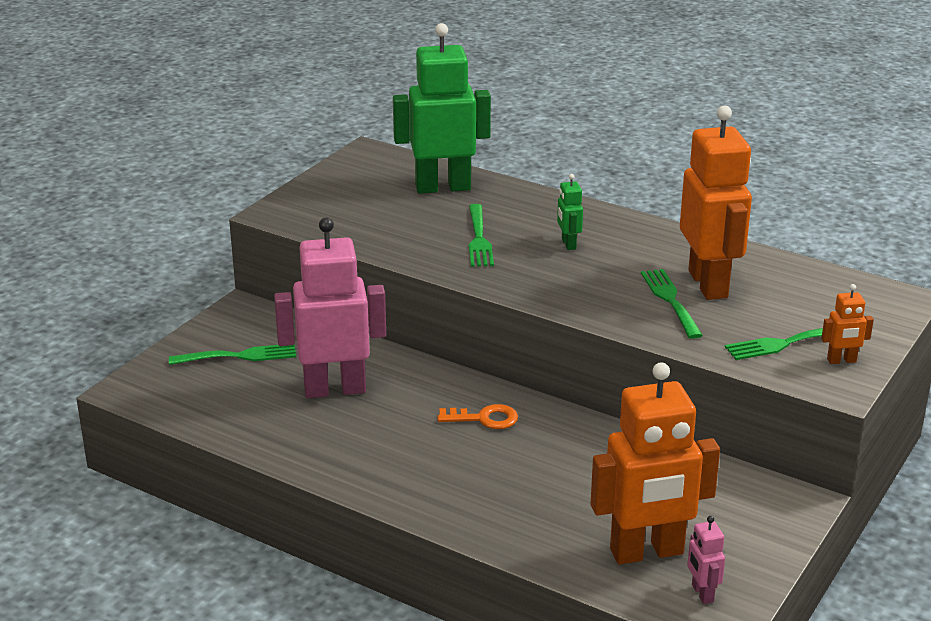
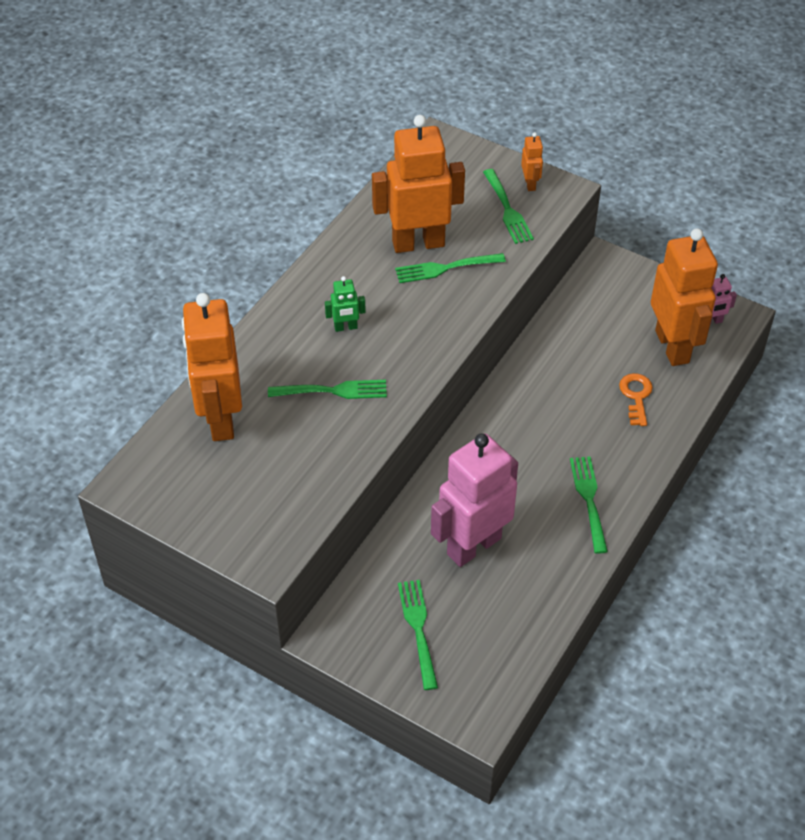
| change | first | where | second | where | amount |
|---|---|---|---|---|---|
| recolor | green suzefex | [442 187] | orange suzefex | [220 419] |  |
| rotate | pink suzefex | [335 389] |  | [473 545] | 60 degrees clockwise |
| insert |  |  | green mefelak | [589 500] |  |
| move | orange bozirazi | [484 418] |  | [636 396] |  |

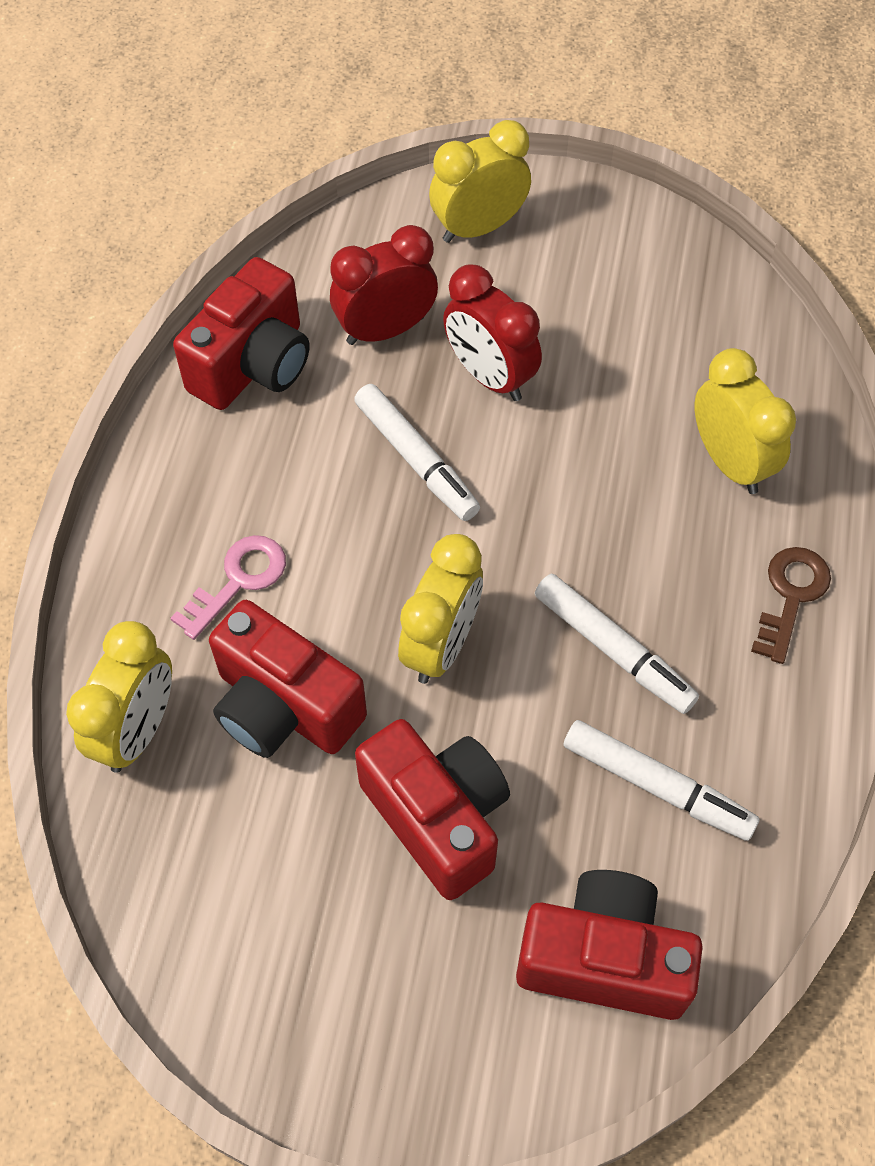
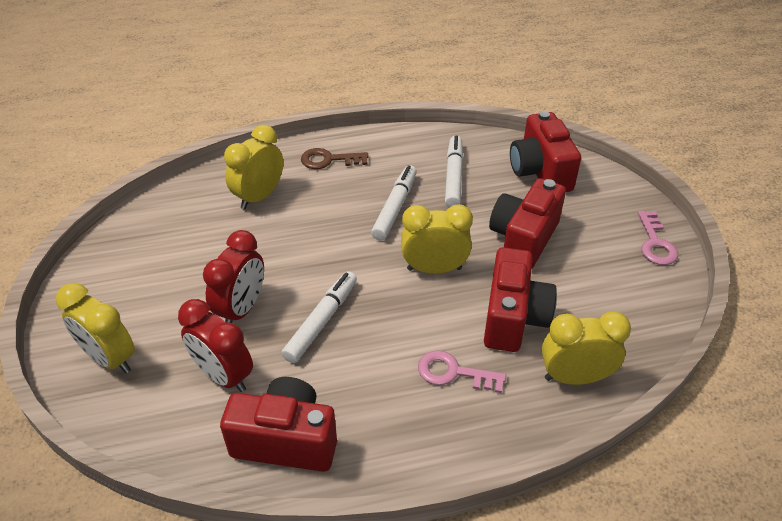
| change | first | where | second | where | amount |
|---|---|---|---|---|---|
| insert |  |  | pink bozirazi | [655 243] |  |

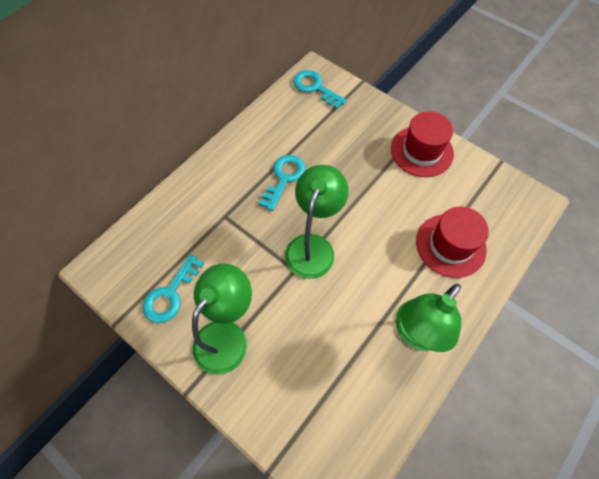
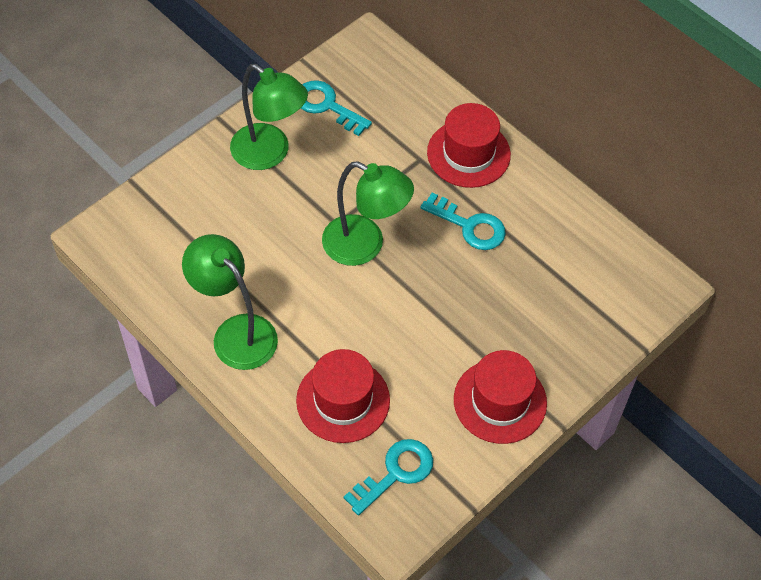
| change | first | where | second | where | amount |
|---|---|---|---|---|---|
| move | turquoise bozirazi | [315 88] |  | [396 472] |  |
| insert |  |  | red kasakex | [468 153] |  |

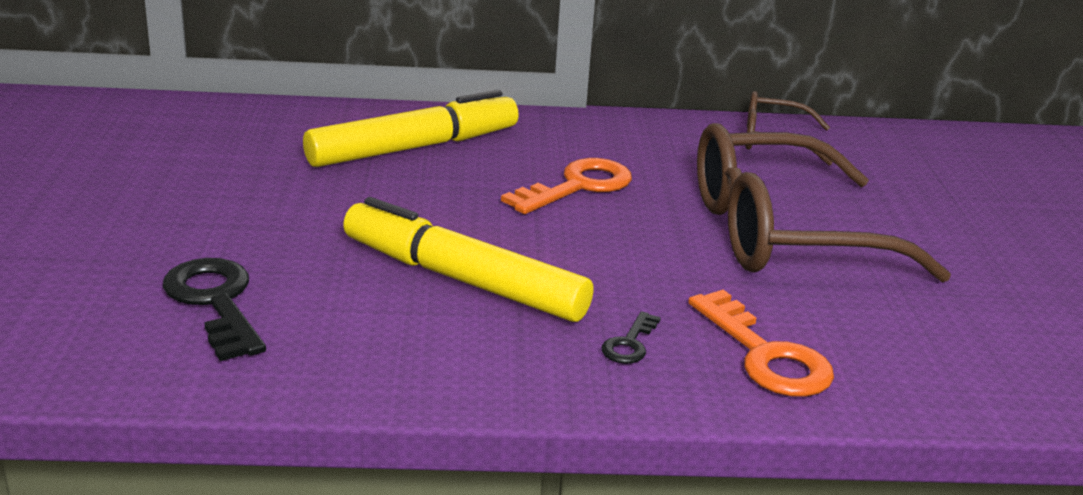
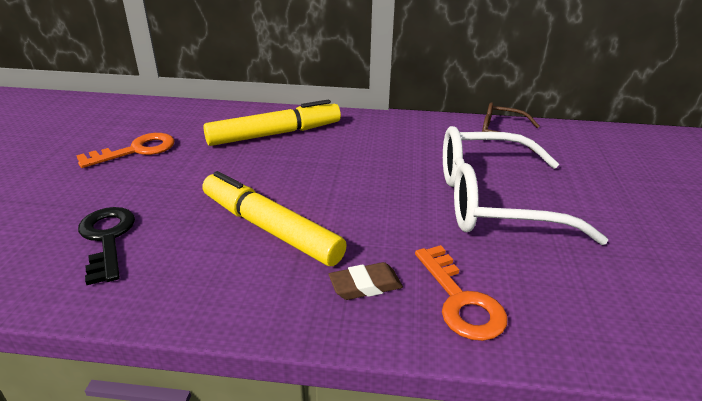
| change | first | where | second | where | amount |
|---|---|---|---|---|---|
| move | orange bozirazi | [578 186] |  | [136 150] |  |
| replace | black bozirazi | [629 344] | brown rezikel | [365 285] |  |
| recolor | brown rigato | [782 234] | white rigato | [493 201] |  |

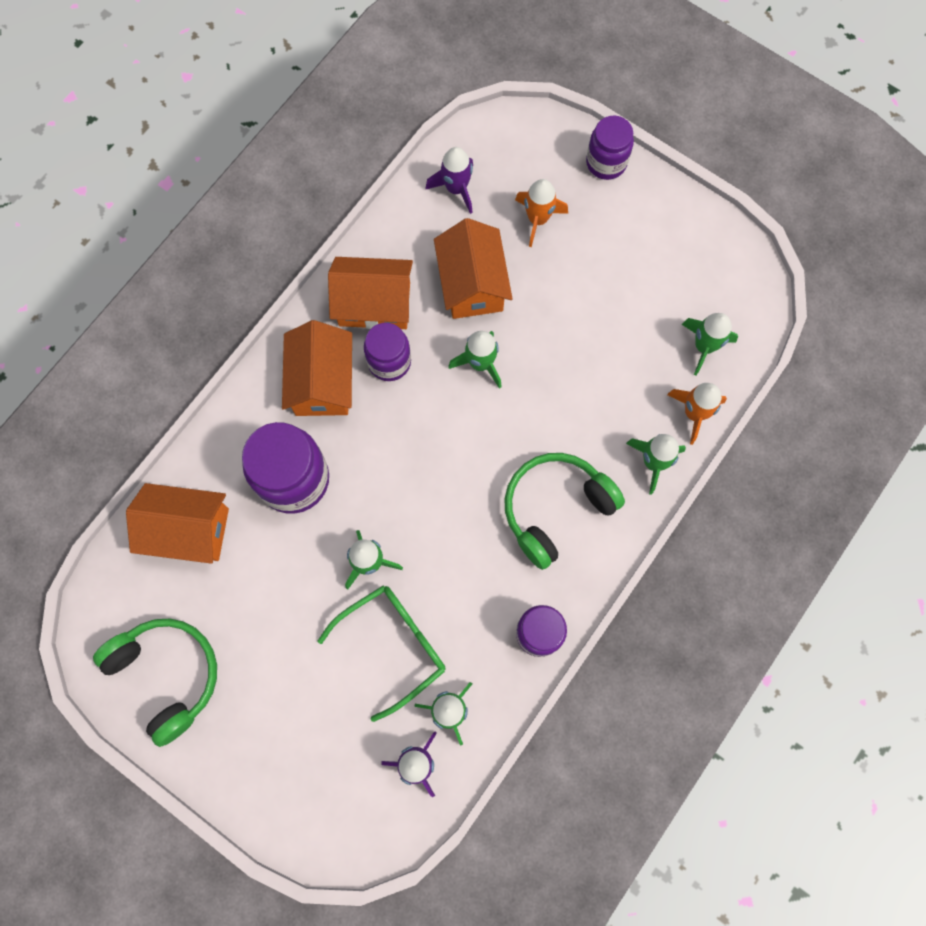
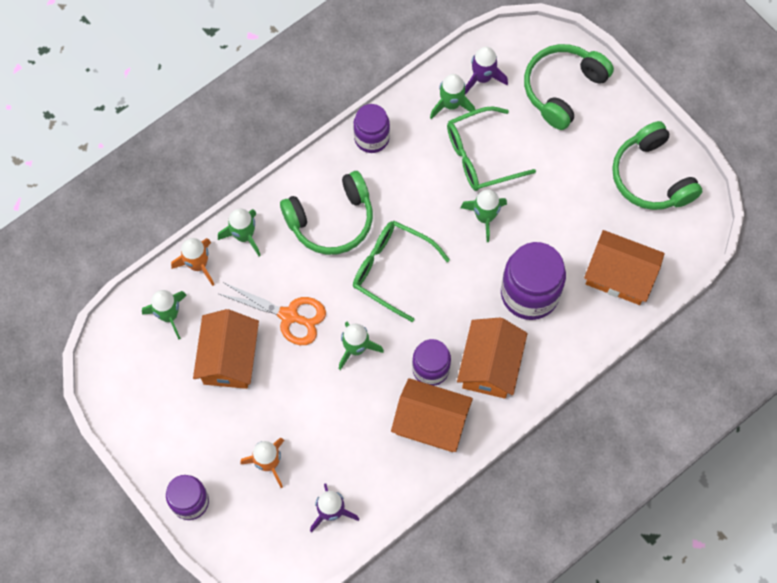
| change | first | where | second | where | amount |
|---|---|---|---|---|---|
| move | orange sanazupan | [472 284] |  | [229 358] |  |
| insert |  |  | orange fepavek | [289 316] |  |
| insert |  |  | green rigato | [391 270] |  |
| insert |  |  | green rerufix | [563 89] |  |

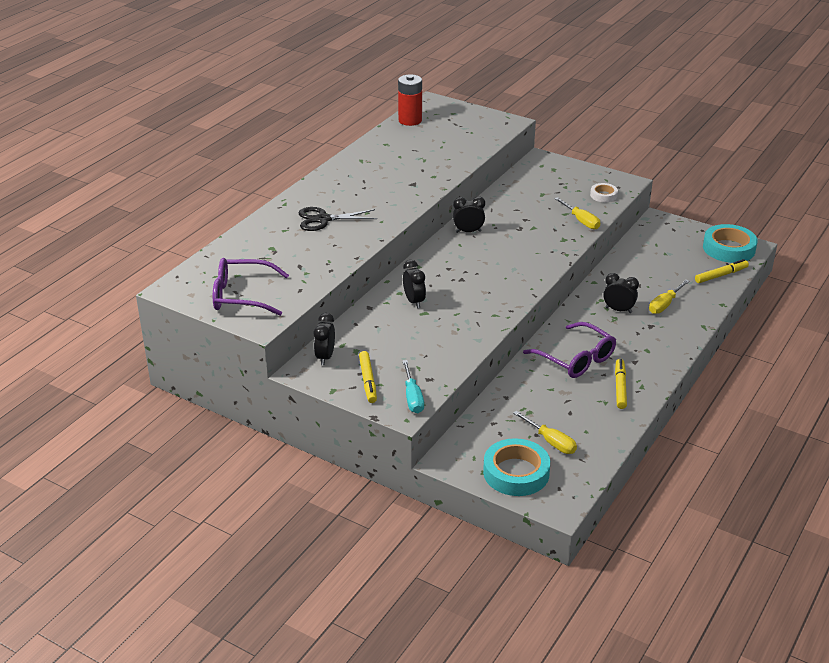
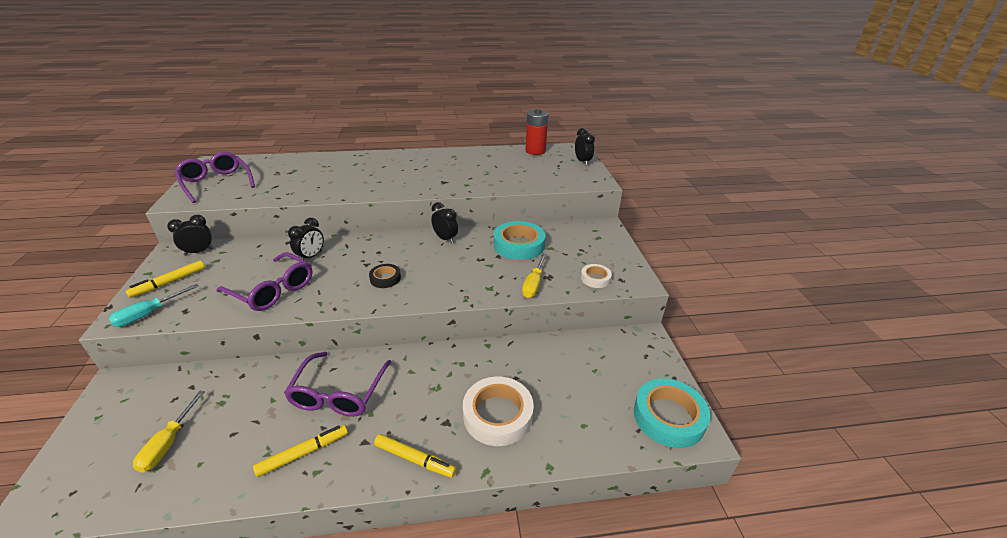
| change | first | where | second | where | amount |
|---|---|---|---|---|---|
| insert |  |  | purple rigato | [273 290] |  |
| insert |  |  | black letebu | [385 278] |  |
| move | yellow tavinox | [721 275] |  | [415 459] |  |
| replace | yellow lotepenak | [664 305] | white letebu | [498 415] |  |
| move | turquoise letebu | [516 473] |  | [519 245] |  |
| move | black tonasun | [618 310] |  | [582 162] |  |
| delete | black fepavek | [323 219] |  |  |  |

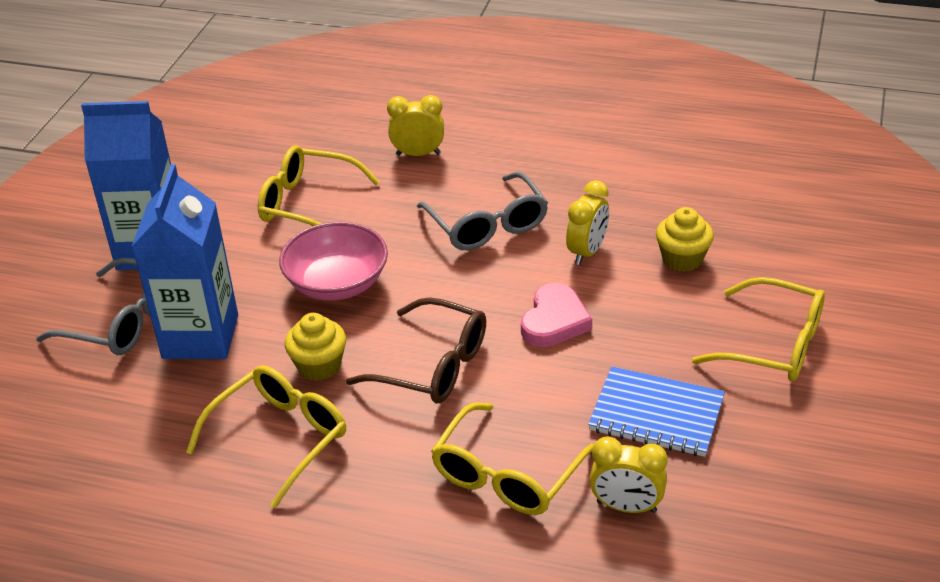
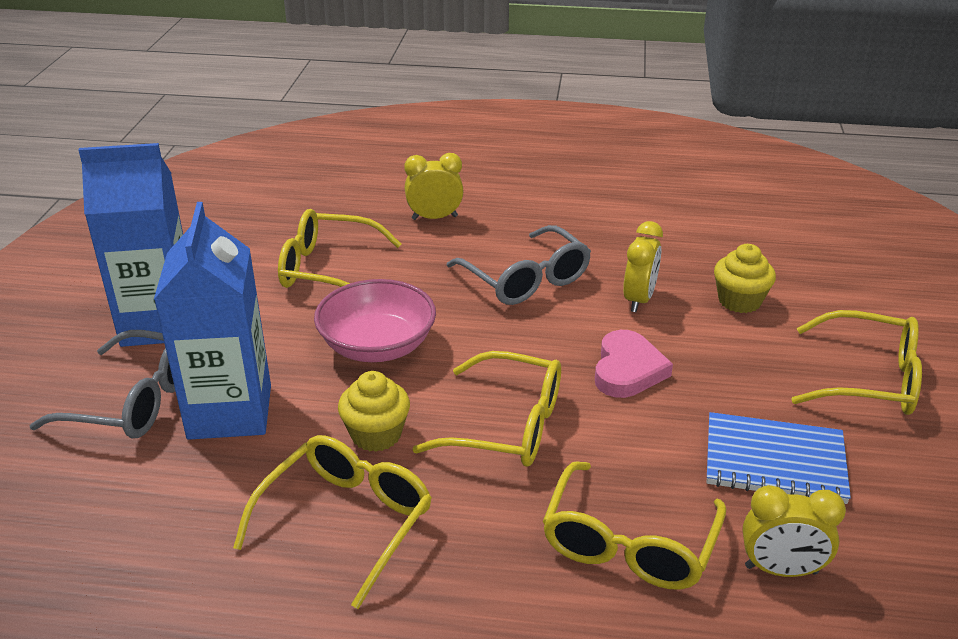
| change | first | where | second | where | amount |
|---|---|---|---|---|---|
| recolor | brown rigato | [433 366] | yellow rigato | [508 426] |  |

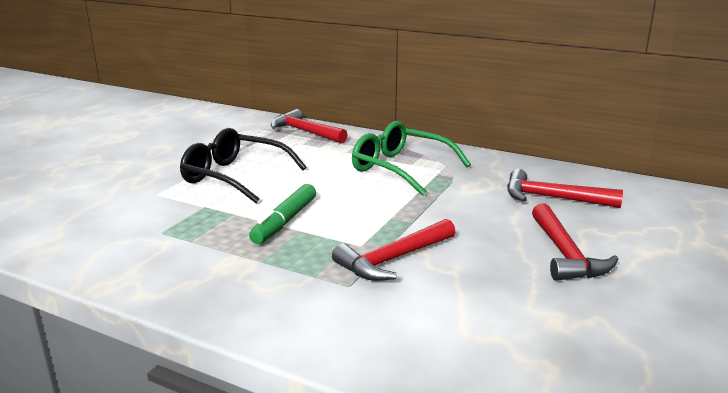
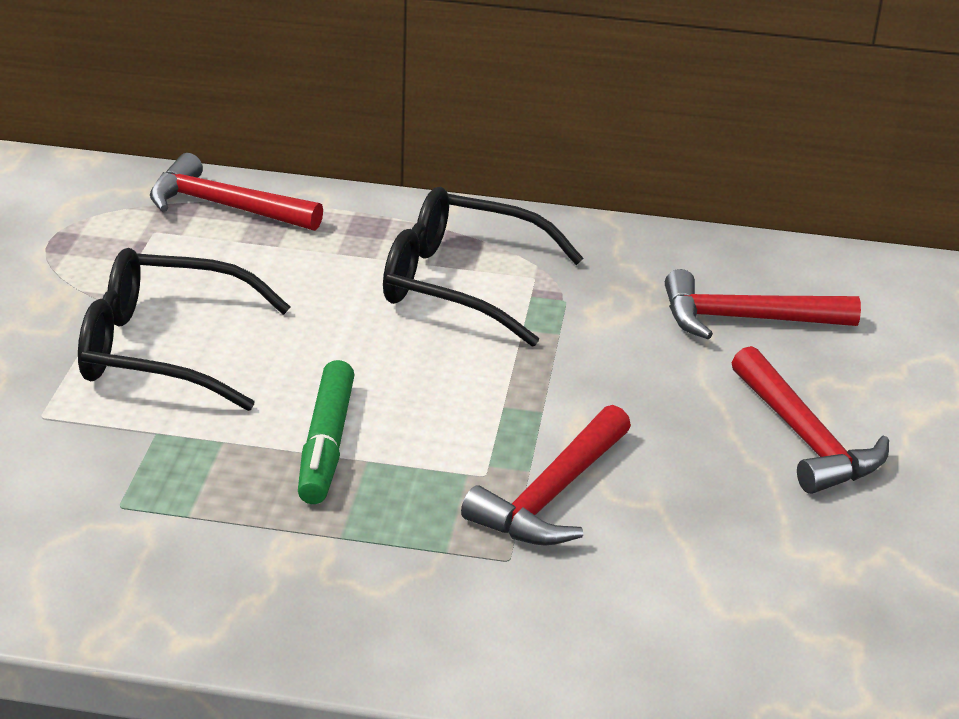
| change | first | where | second | where | amount |
|---|---|---|---|---|---|
| recolor | green rigato | [400 168] | black rigato | [460 283] |  |

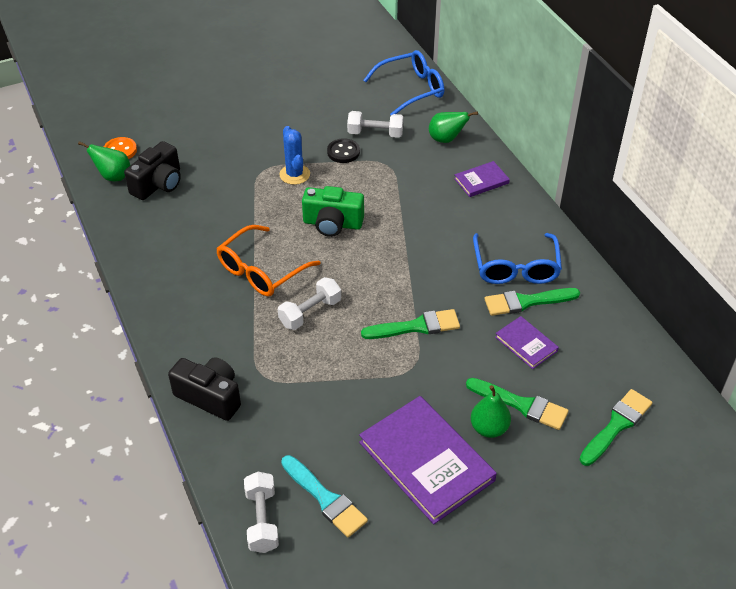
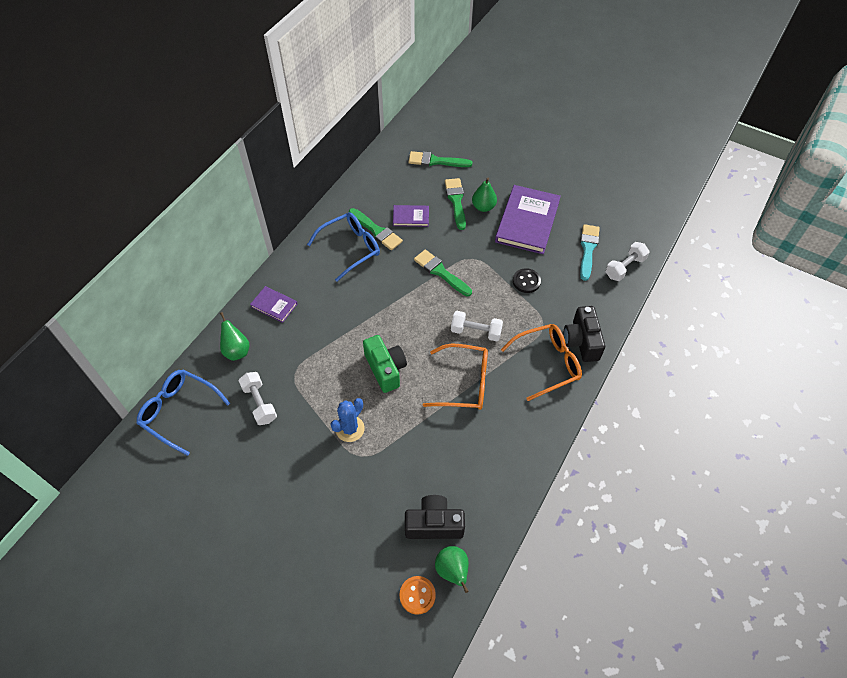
| change | first | where | second | where | amount |
|---|---|---|---|---|---|
| rotate | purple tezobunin | [526 344] |  | [411 217] | 75 degrees clockwise |
| insert |  |  | orange rigato | [547 363] |  |
| move | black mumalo | [343 152] |  | [526 281] |  |

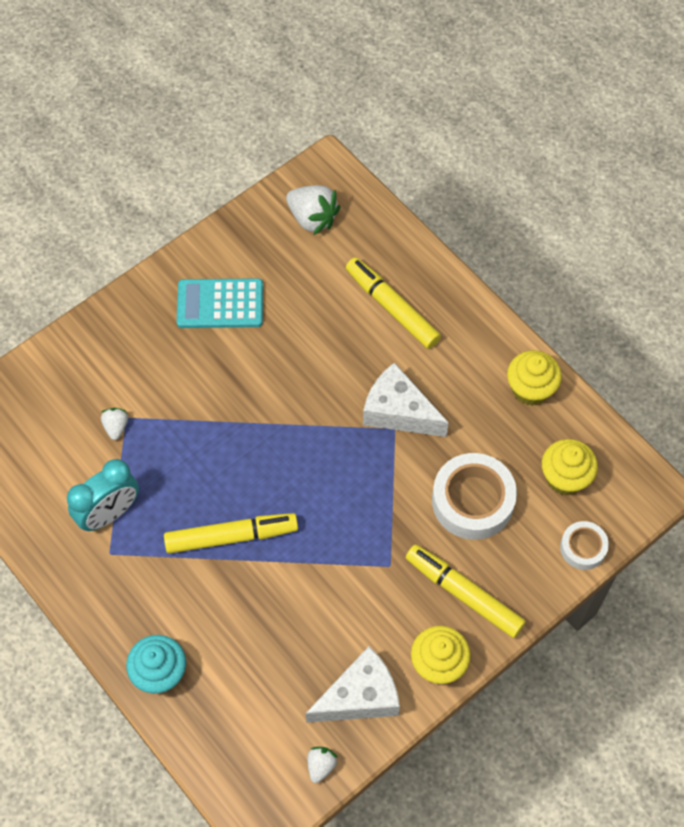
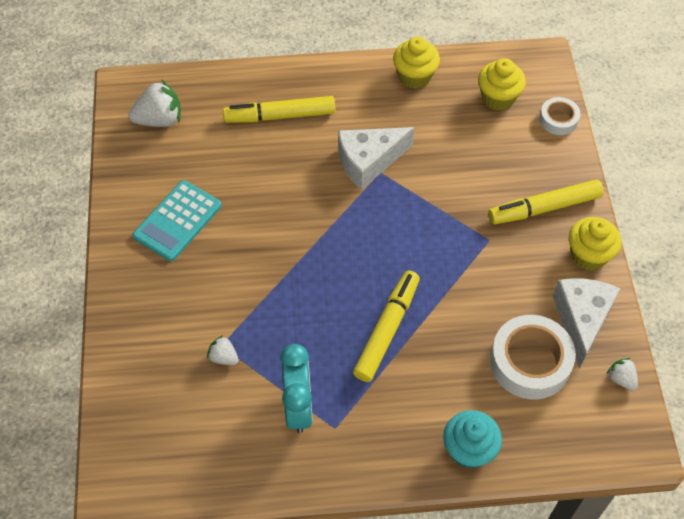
| change | first | where | second | where | amount |
|---|---|---|---|---|---|
| move | white letebu | [472 501] |  | [530 362] |  |

